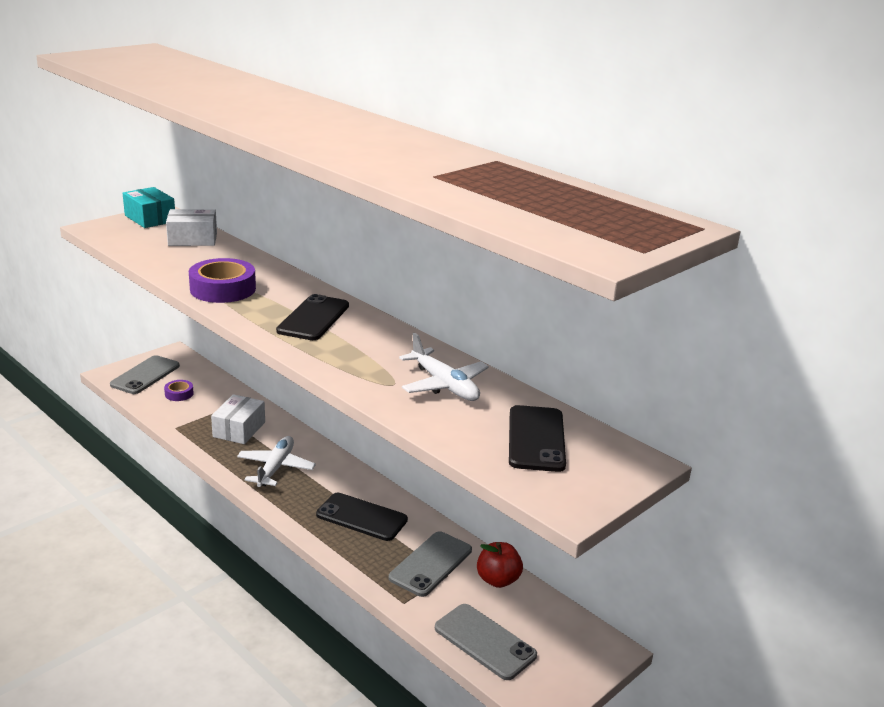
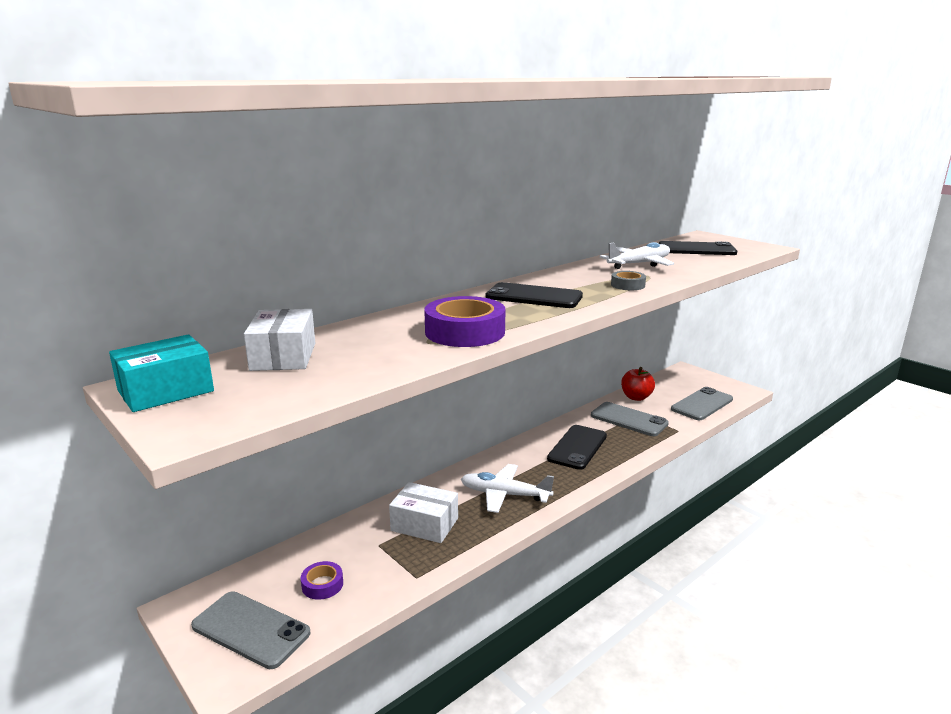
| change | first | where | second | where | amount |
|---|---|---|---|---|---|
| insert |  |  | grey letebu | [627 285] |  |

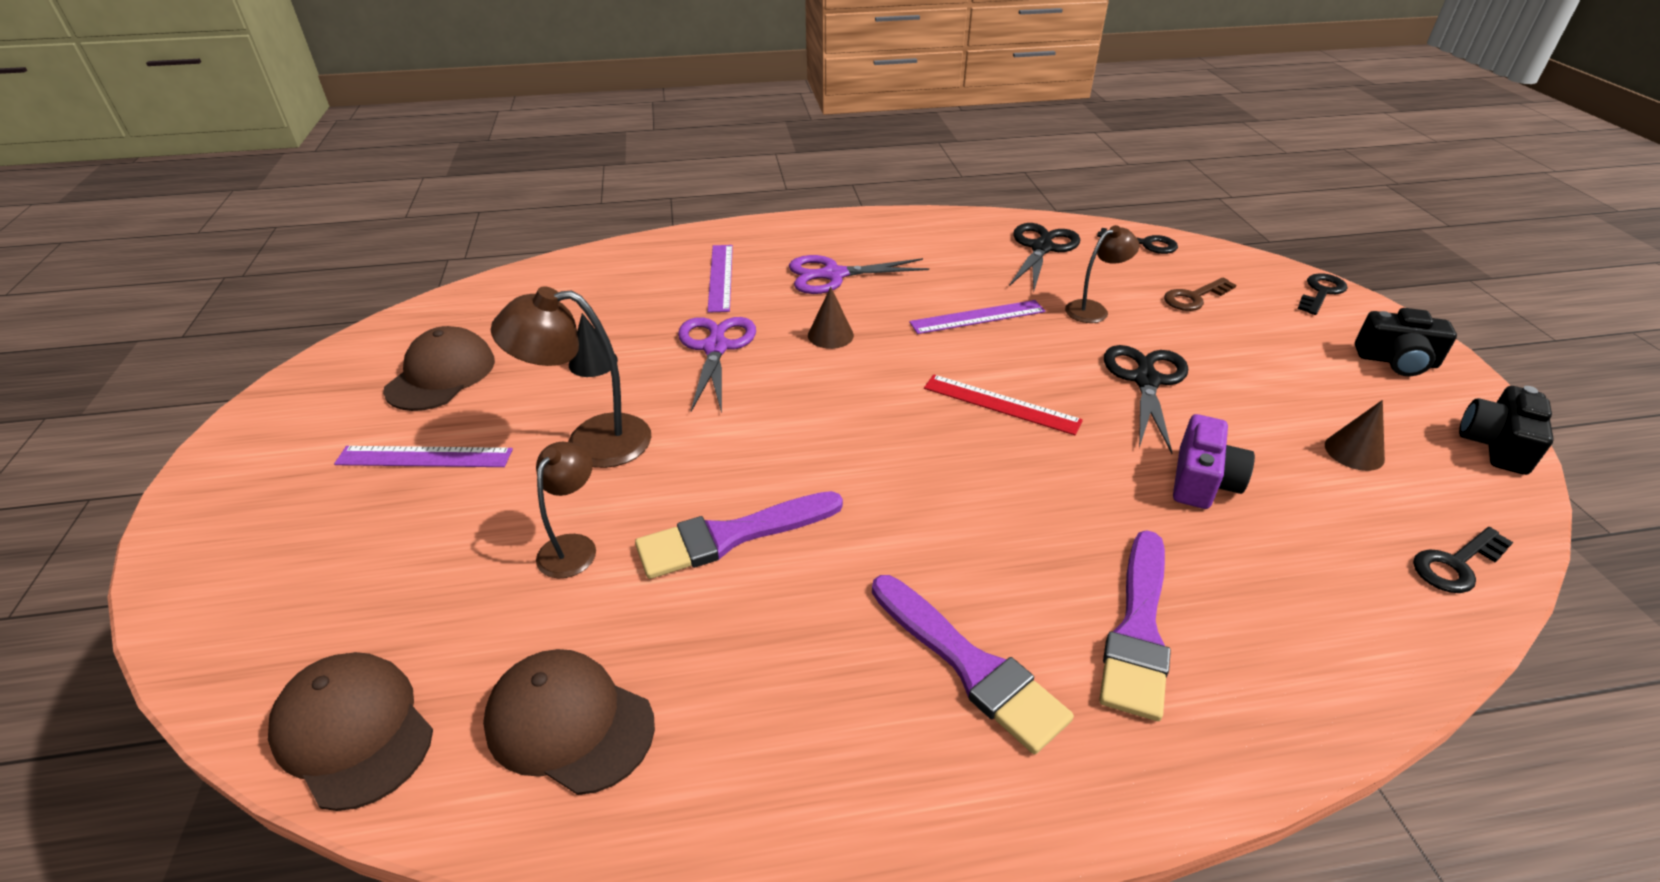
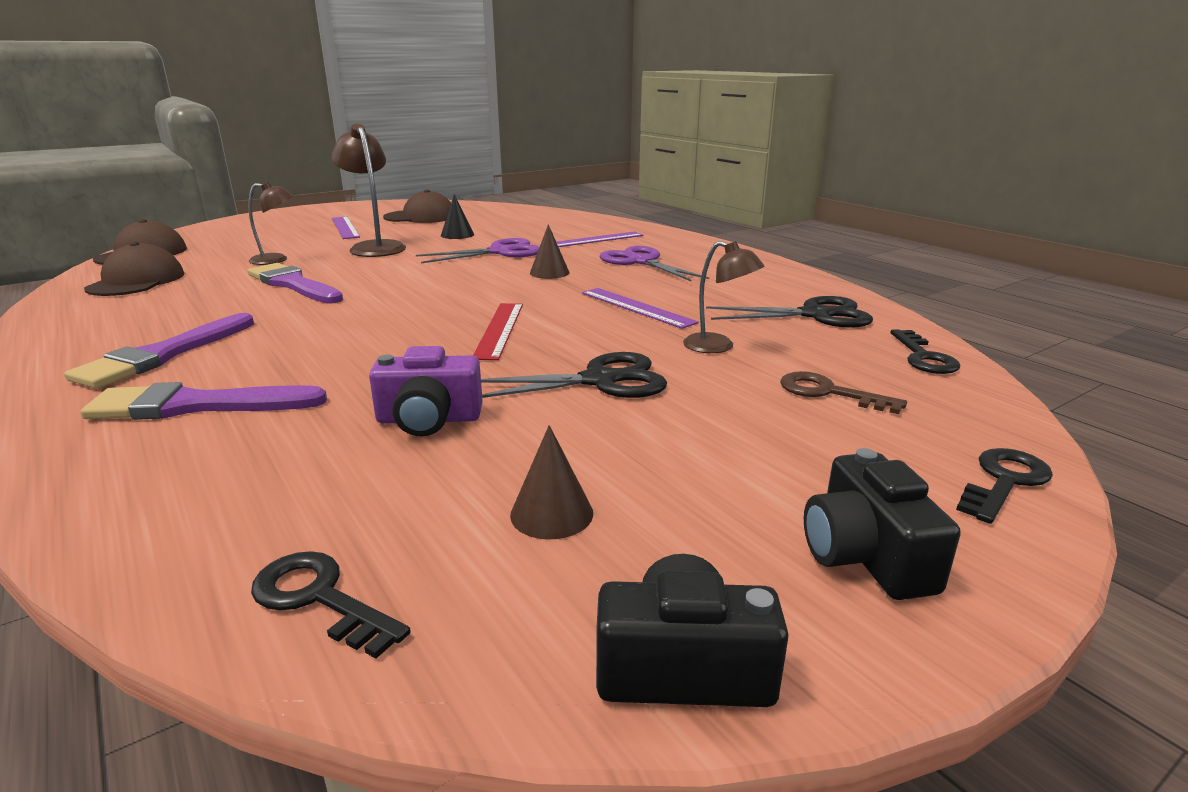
| change | first | where | second | where | amount |
|---|---|---|---|---|---|
| rotate | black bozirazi | [1321 292] |  | [1004 481] | 60 degrees counterclockwise |

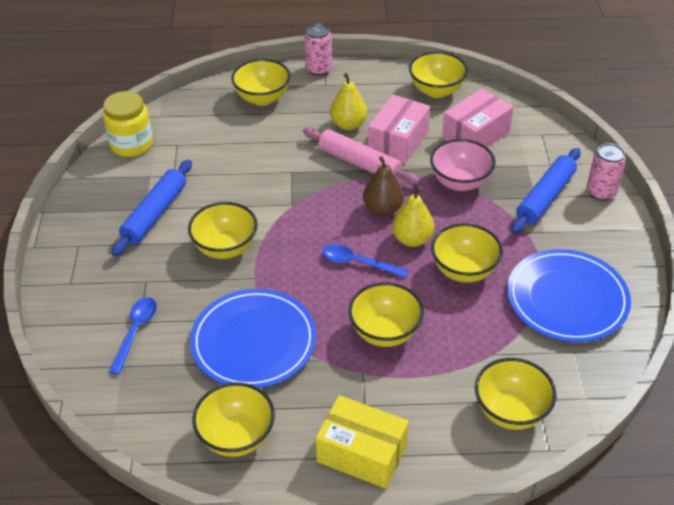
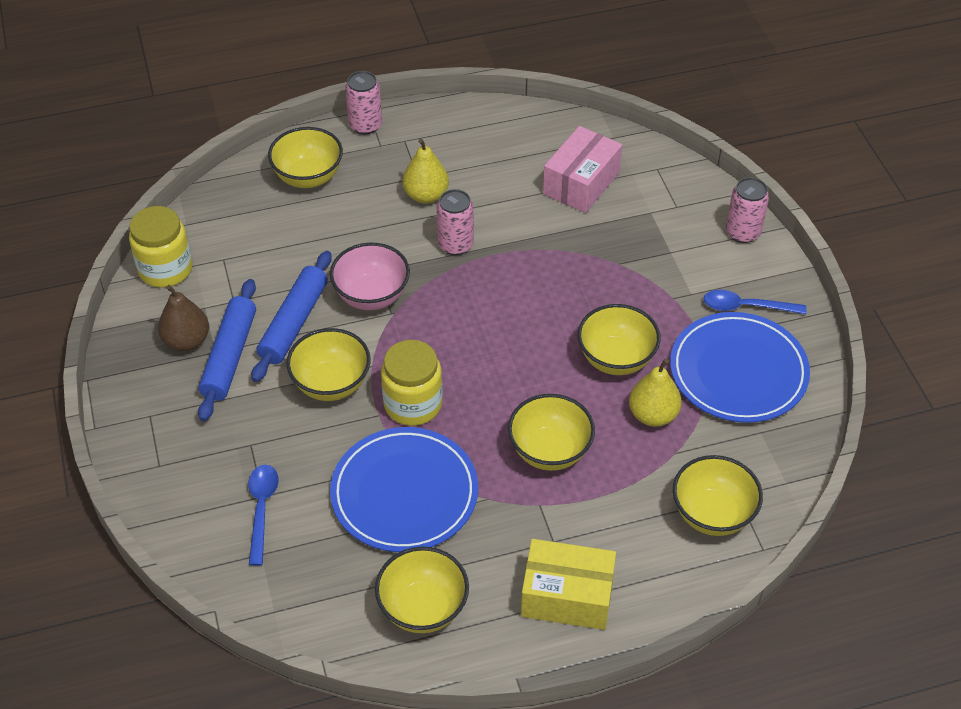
| change | first | where | second | where | amount |
|---|---|---|---|---|---|
| move | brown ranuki | [383 209] |  | [187 341] |  |
| move | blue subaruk | [545 197] |  | [293 323] |  |
| move | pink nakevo | [460 182] |  | [371 296] |  |
| insert |  |  | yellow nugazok | [413 404] |  |
| replace | pink subaruk | [359 163] | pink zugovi | [455 244] |  |
| move | yellow ranuki | [412 239] |  | [653 415] |  |
| move | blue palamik | [358 263] |  | [746 307] |  |
| delete | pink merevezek | [398 141] |  |  |  |
| delete | yellow nakevo | [436 91] |  |  |  |

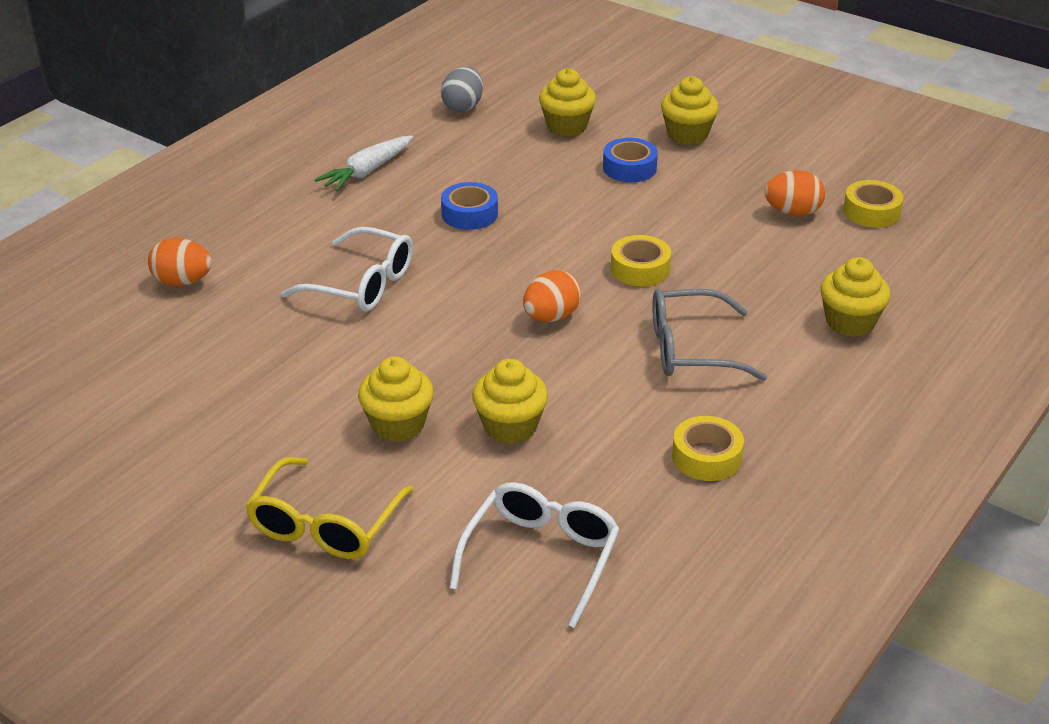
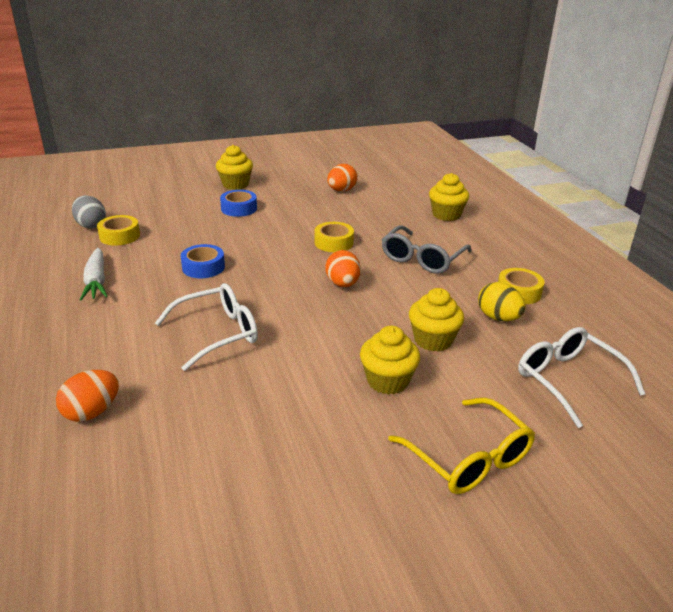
| change | first | where | second | where | amount |
|---|---|---|---|---|---|
| move | yellow letebu | [871 212] |  | [119 236] |  |
| insert |  |  | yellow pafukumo | [498 318] |  |
| delete | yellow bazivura | [567 126] |  |  |  |

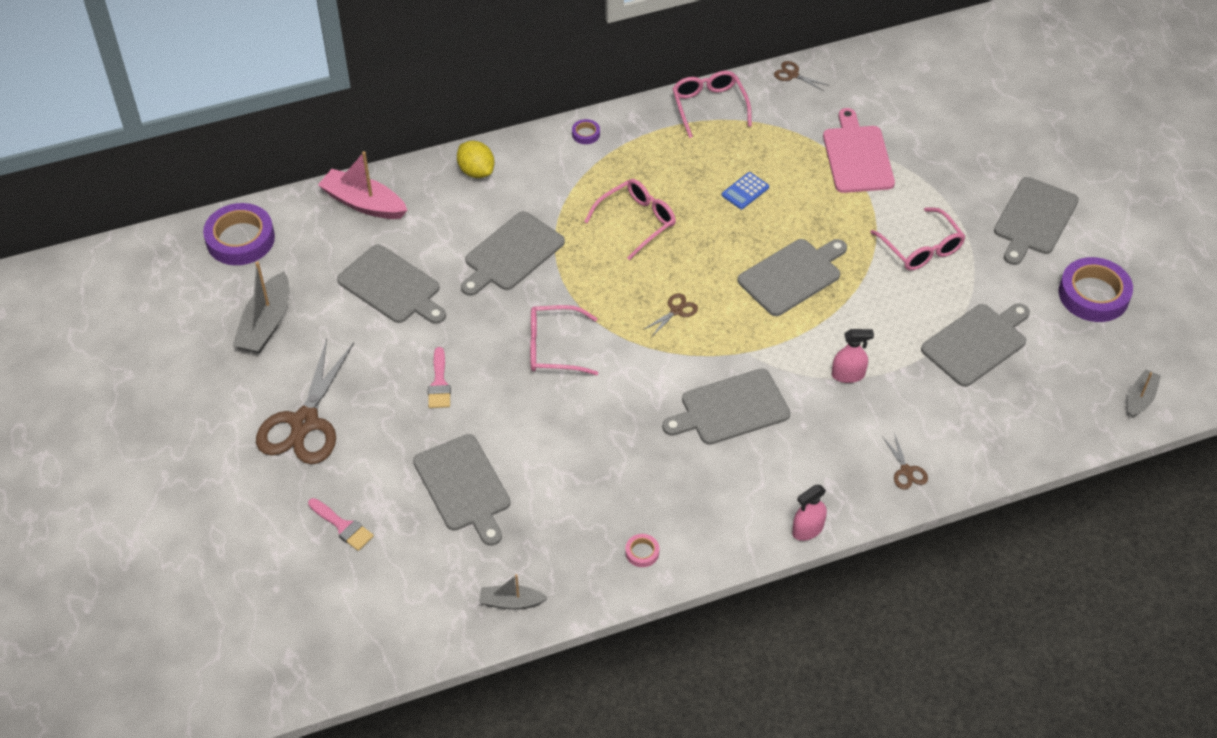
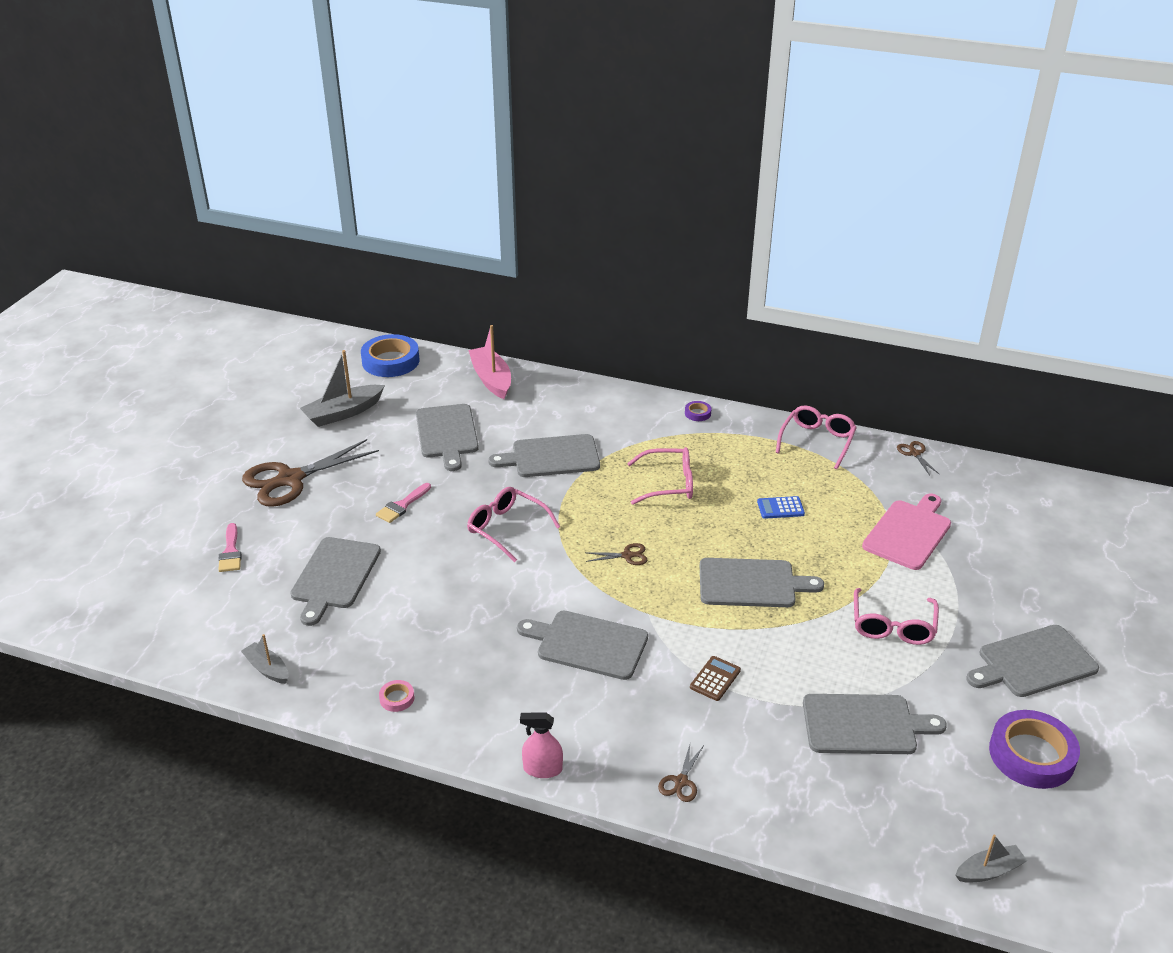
| change | first | where | second | where | amount |
|---|---|---|---|---|---|
| recolor | purple letebu | [240 239] | blue letebu | [390 361] |  |
| replace | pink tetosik | [848 375] | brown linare | [715 679] |  |
| delete | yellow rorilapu | [476 171] |  |  |  |

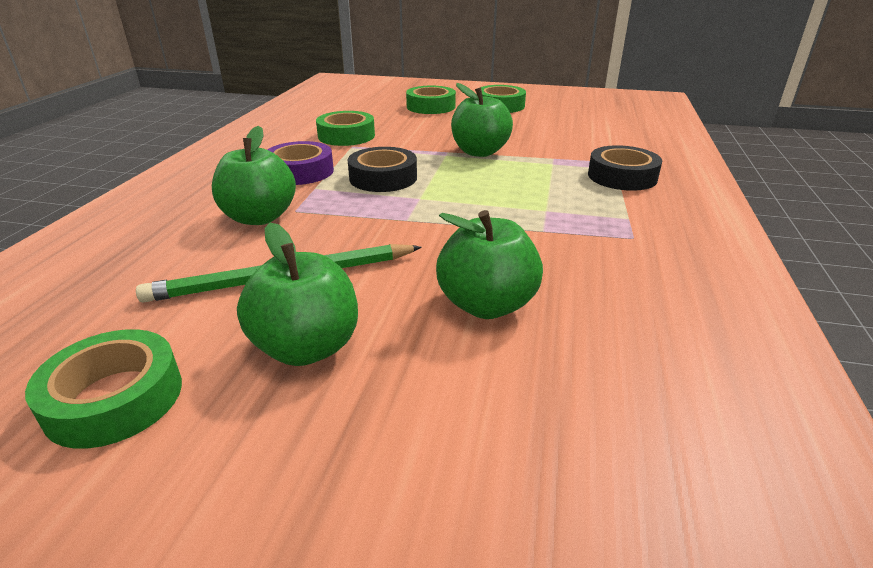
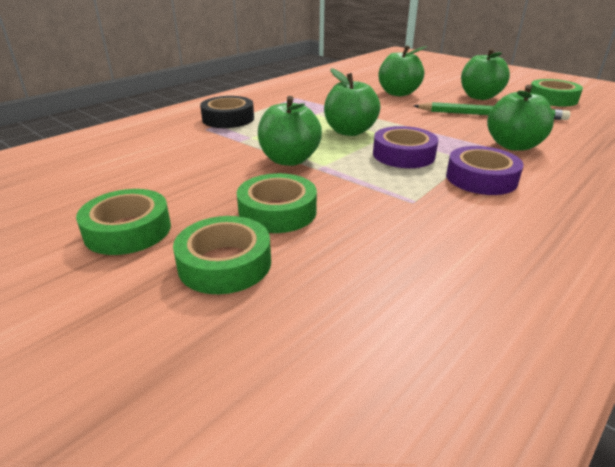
| change | first | where | second | where | amount |
|---|---|---|---|---|---|
| move | green letebu | [346 136] |  | [277 211] |  |
| insert |  |  | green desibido | [350 131] |  |
| recolor | black letebu | [383 178] | purple letebu | [403 155] |  |

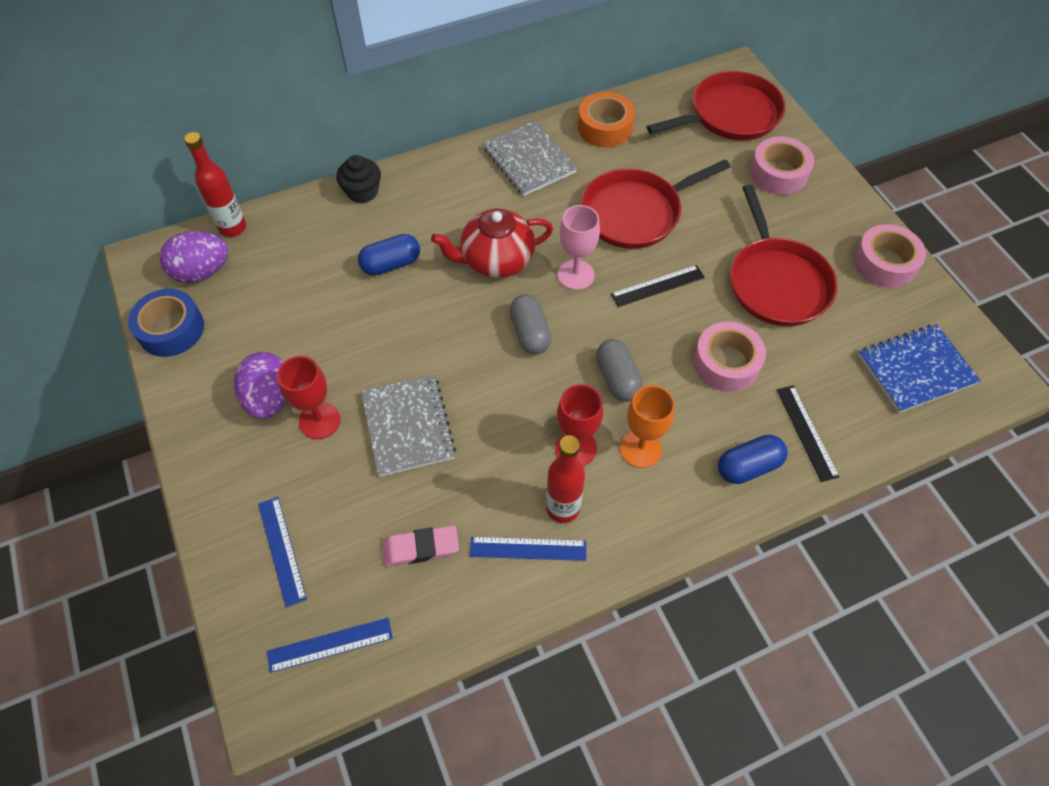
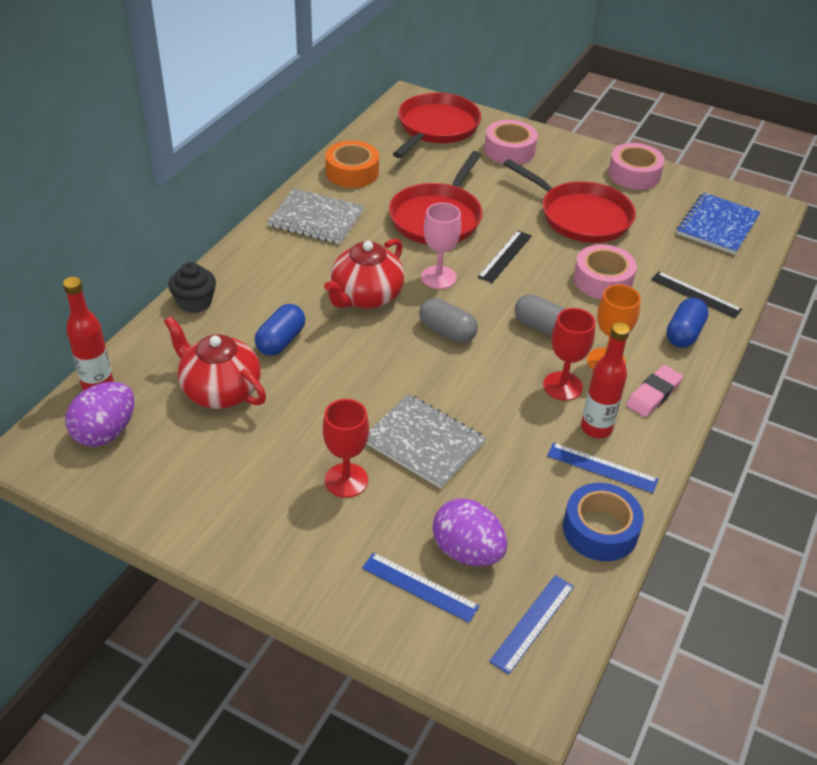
| change | first | where | second | where | amount |
|---|---|---|---|---|---|
| insert |  |  | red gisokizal | [220 390] |  |
| move | purple pafukumo | [270 398] |  | [467 551] |  |
| rotate | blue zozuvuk | [528 549] |  | [602 468] | 60 degrees clockwise |
| move | blue letebu | [171 329] |  | [600 530] |  |
| move | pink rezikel | [421 548] |  | [653 394] |  |

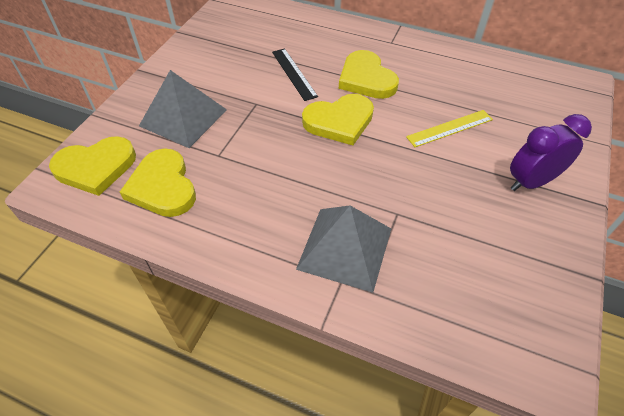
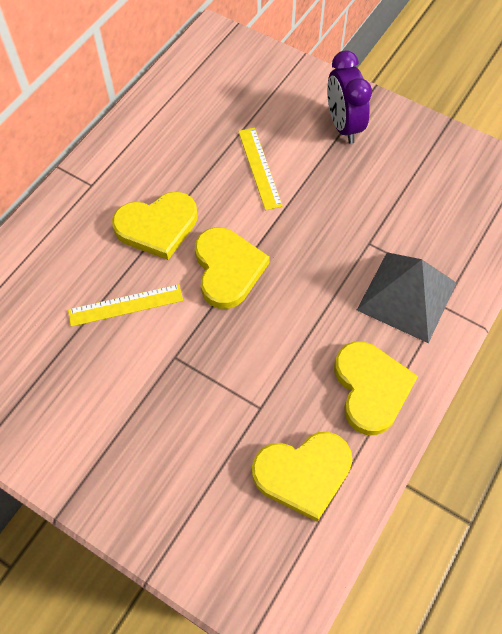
| change | first | where | second | where | amount |
|---|---|---|---|---|---|
| recolor | black zozuvuk | [293 74] | yellow zozuvuk | [126 305] |  |
| move | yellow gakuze | [96 167] |  | [371 388] |  |
| delete | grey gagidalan | [183 117] |  |  |  |

